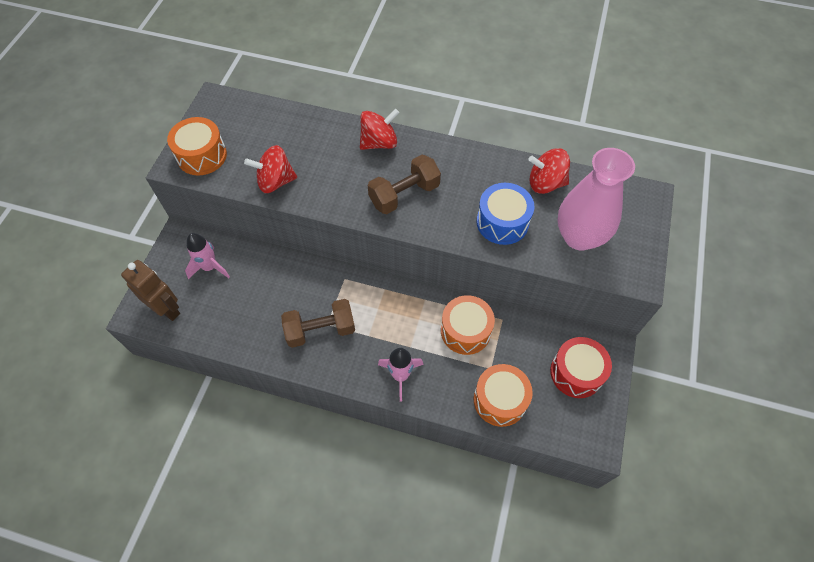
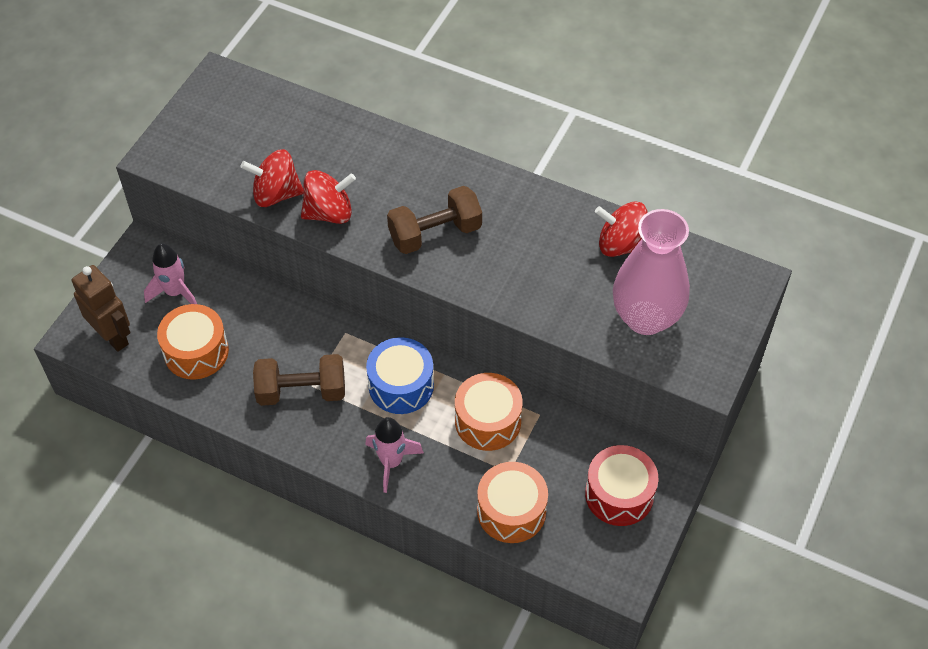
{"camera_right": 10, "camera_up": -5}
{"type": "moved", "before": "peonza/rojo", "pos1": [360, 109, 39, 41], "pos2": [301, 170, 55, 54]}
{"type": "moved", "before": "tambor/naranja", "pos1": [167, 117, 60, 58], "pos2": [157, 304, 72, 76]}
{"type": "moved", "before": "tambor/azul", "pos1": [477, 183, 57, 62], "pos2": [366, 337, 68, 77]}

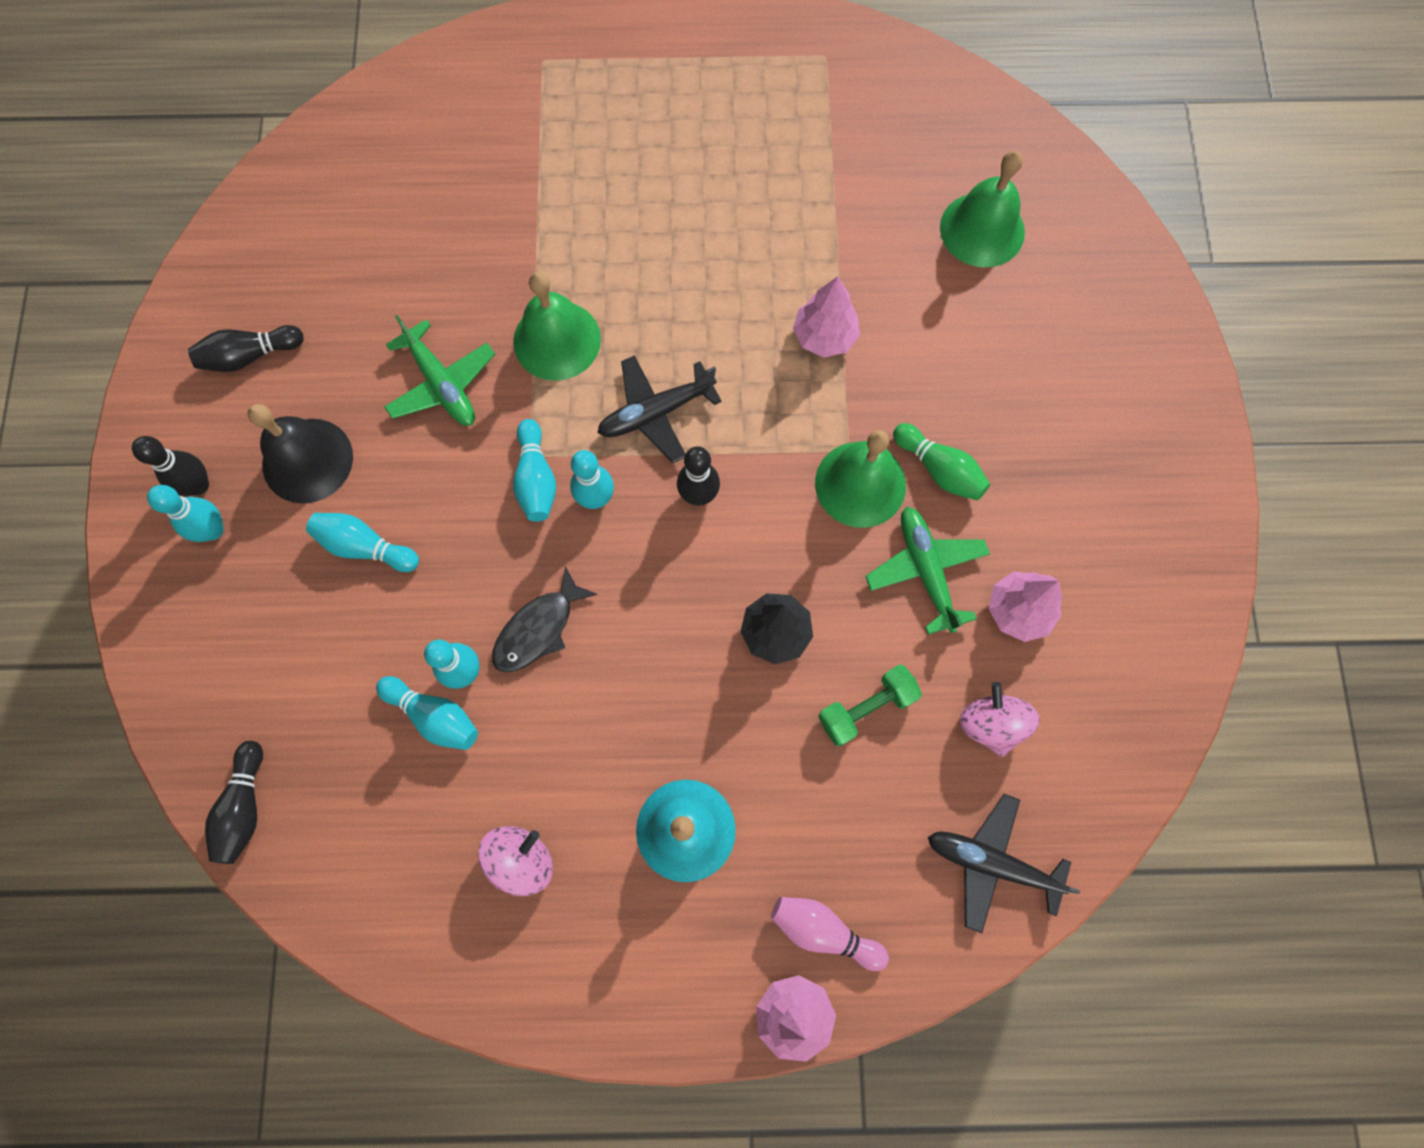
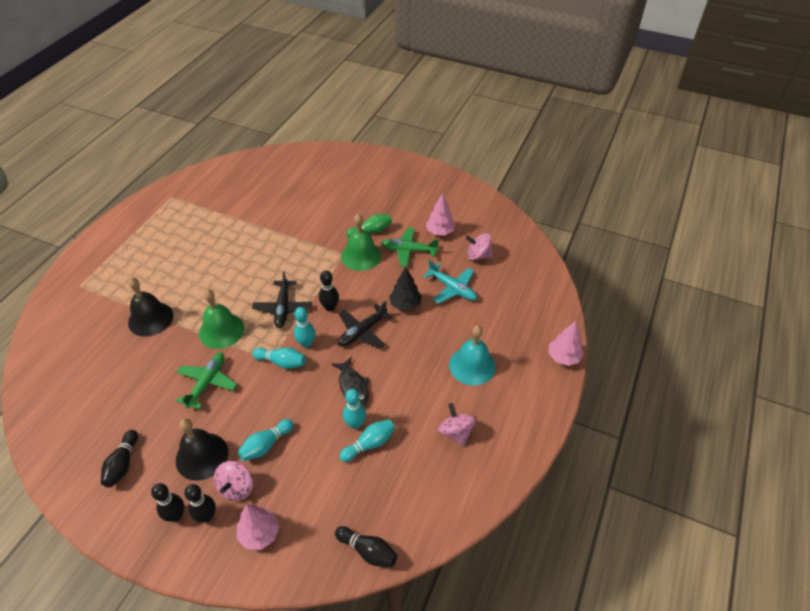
{"camera_right": -65, "camera_up": -25}
{"type": "removed", "before": "campana/verde", "pos1": [940, 151, 85, 117]}
{"type": "moved", "before": "árbol/rosa", "pos1": [793, 276, 67, 82], "pos2": [237, 505, 42, 45]}
{"type": "turned", "before": "avión/verde", "pos1": [384, 315, 111, 111], "pos2": [176, 353, 61, 56], "turn": -60}
{"type": "recoloured", "before": "bolo/turquesa", "after": "bolo/negro", "pos1": [147, 485, 77, 57], "pos2": [184, 484, 32, 39]}
{"type": "replaced", "before": "mancuerna/verde", "after": "avión/turquesa", "pos1": [818, 665, 104, 81], "pos2": [423, 260, 54, 44]}
{"type": "moved", "before": "avión/negro", "pos1": [928, 794, 152, 139], "pos2": [338, 301, 55, 47]}
{"type": "removed", "before": "bolo/rosa", "pos1": [771, 897, 118, 74]}
{"type": "added", "after": "campana/negro", "pos2": [128, 277, 45, 60]}
{"type": "added", "after": "peonza/rosa", "pos2": [214, 461, 39, 40]}

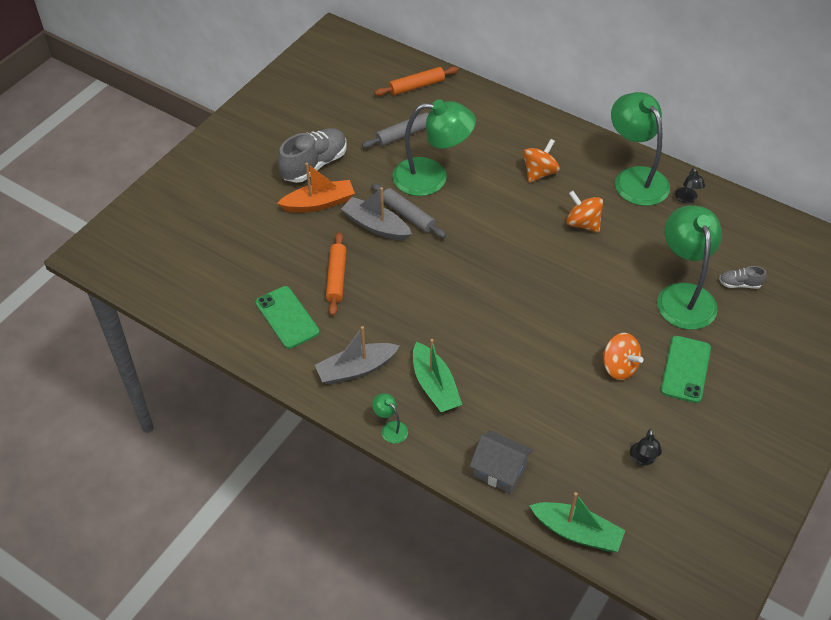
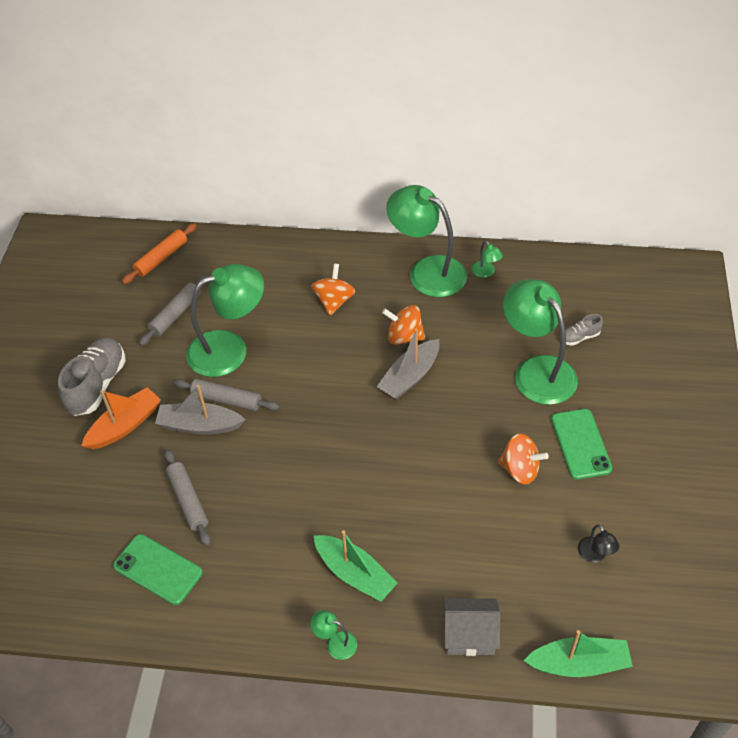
{"camera_right": -25, "camera_up": 0}
{"type": "recoloured", "before": "lámpara/negro", "after": "lámpara/verde", "pos1": [675, 167, 30, 36], "pos2": [472, 241, 31, 37]}
{"type": "recoloured", "before": "rodillo/naranja", "after": "rodillo/gris", "pos1": [326, 232, 20, 84], "pos2": [164, 449, 47, 97]}
{"type": "moved", "before": "barco/gris", "pos1": [315, 326, 84, 59], "pos2": [377, 329, 63, 70]}

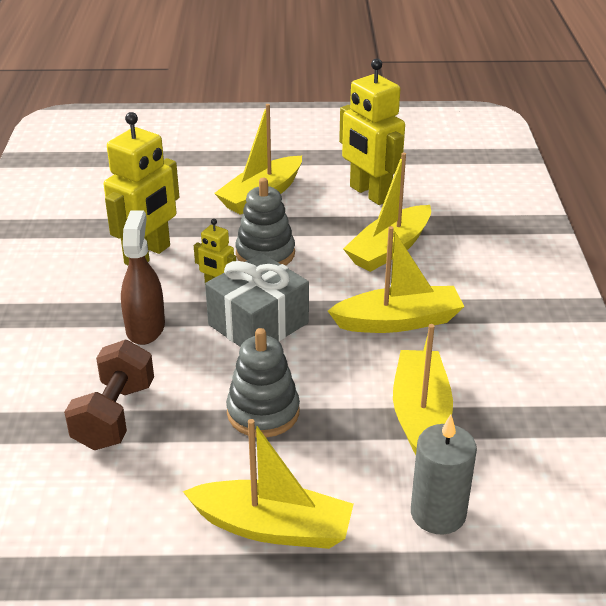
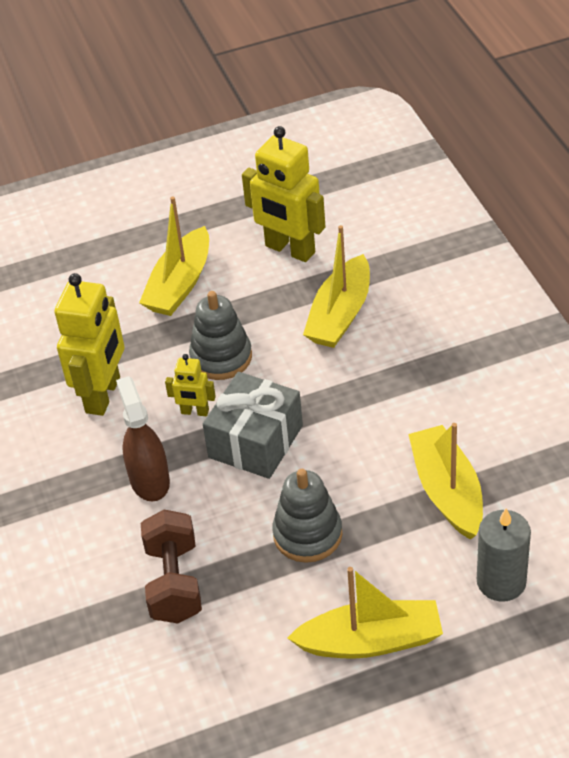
{"camera_right": -15, "camera_up": 10}
{"type": "removed", "before": "barco/amarillo", "pos1": [328, 226, 137, 107]}

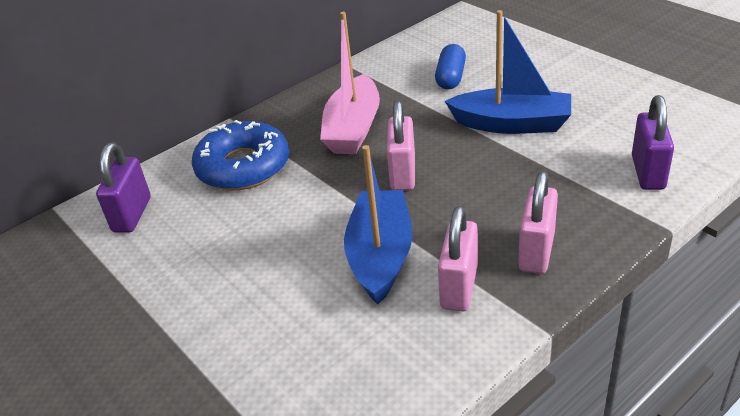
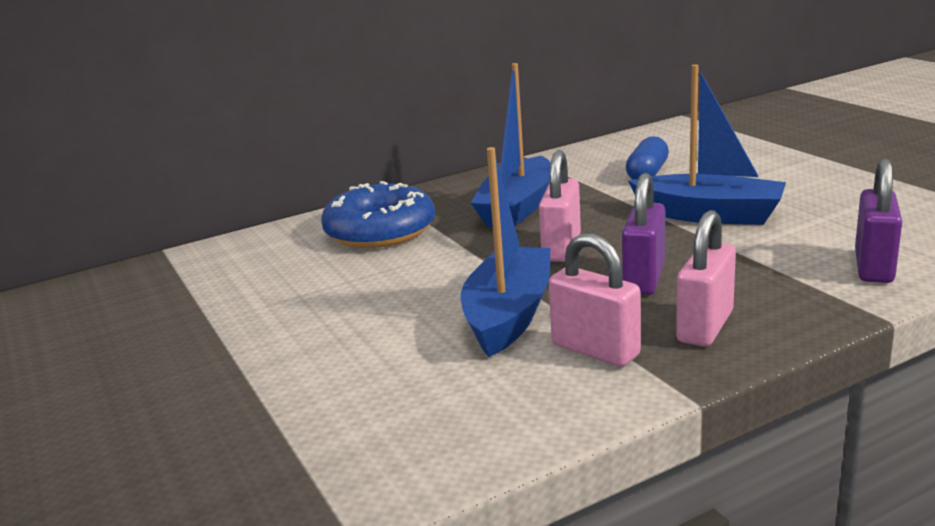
{"camera_right": 10, "camera_up": -15}
{"type": "recoloured", "before": "barco/rosa", "after": "barco/azul", "pos1": [320, 12, 60, 142], "pos2": [471, 63, 80, 164]}
{"type": "moved", "before": "candado/morado", "pos1": [96, 143, 55, 90], "pos2": [622, 173, 43, 122]}
{"type": "turned", "before": "candado/rosa", "pos1": [438, 206, 40, 106], "pos2": [549, 233, 92, 134], "turn": -75}

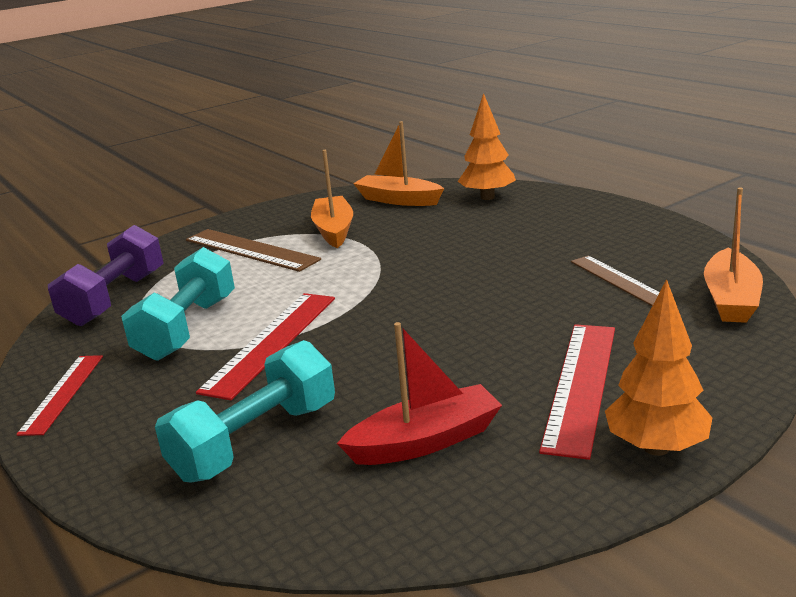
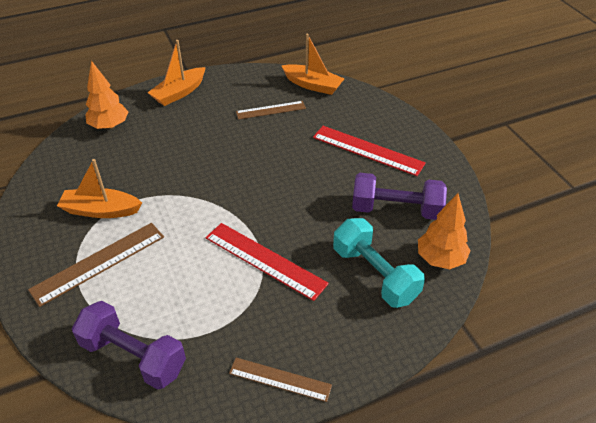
{"camera_right": -80, "camera_up": 20}
{"type": "moved", "before": "barco/naranja", "pos1": [353, 121, 91, 85], "pos2": [147, 40, 59, 66]}
{"type": "removed", "before": "mancuerna/turquesa", "pos1": [121, 247, 114, 114]}
{"type": "moved", "before": "árbol/naranja", "pos1": [605, 279, 107, 177], "pos2": [418, 193, 53, 76]}
{"type": "replaced", "before": "barco/rojo", "after": "mancuerna/morado", "pos1": [337, 322, 165, 143], "pos2": [352, 173, 95, 47]}
{"type": "recoloured", "before": "regla/rojo", "after": "regla/marrón", "pos1": [16, 355, 87, 81], "pos2": [229, 357, 103, 45]}

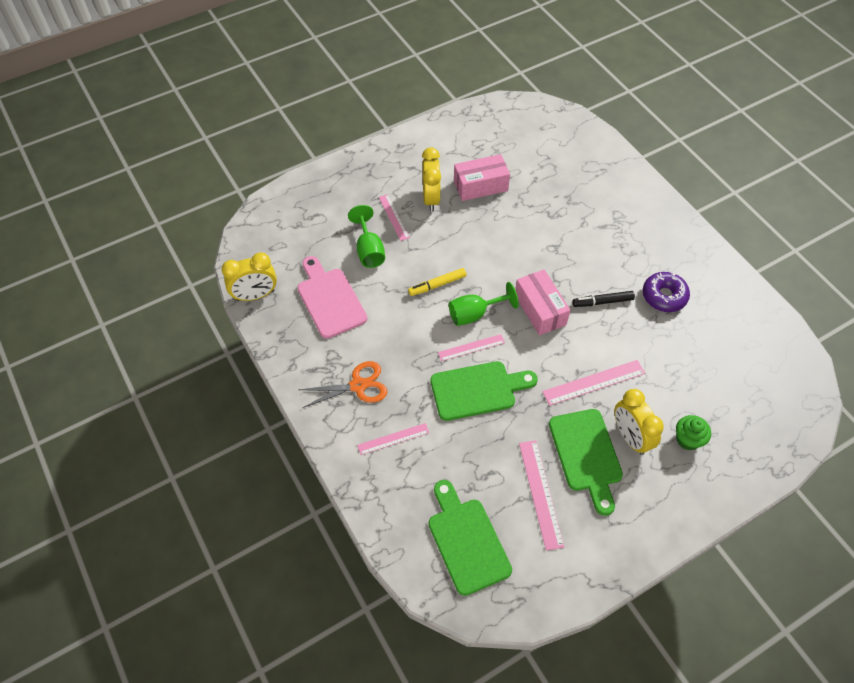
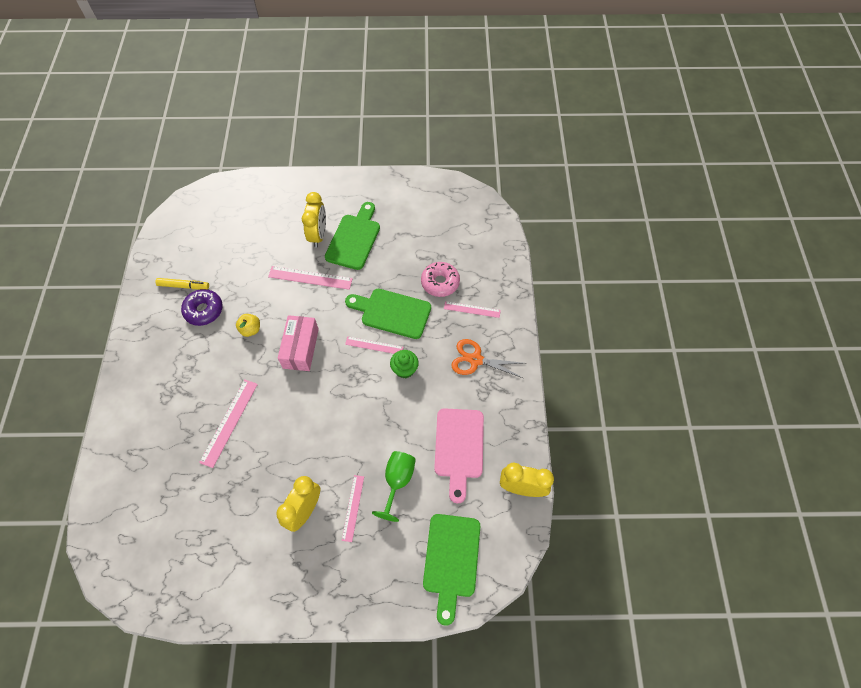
{"camera_right": -150, "camera_up": 5}
{"type": "removed", "before": "caja/rosa", "pos1": [454, 154, 56, 47]}
{"type": "moved", "before": "rotulador/amarillo", "pos1": [408, 268, 58, 28], "pos2": [155, 278, 54, 11]}
{"type": "removed", "before": "copa/verde", "pos1": [449, 282, 70, 44]}
{"type": "replaced", "before": "rotulador/negro", "after": "manzana/amarillo", "pos1": [572, 291, 63, 16], "pos2": [236, 314, 24, 23]}
{"type": "moved", "before": "magdalena/verde", "pos1": [676, 415, 35, 36], "pos2": [390, 350, 29, 29]}
{"type": "moved", "before": "regla/rosa", "pos1": [519, 440, 45, 111], "pos2": [199, 380, 59, 88]}
{"type": "moved", "before": "tabla de cortar/verde", "pos1": [429, 480, 83, 116], "pos2": [423, 514, 57, 112]}
{"type": "added", "after": "rosquilla/rosa", "pos2": [421, 262, 39, 35]}

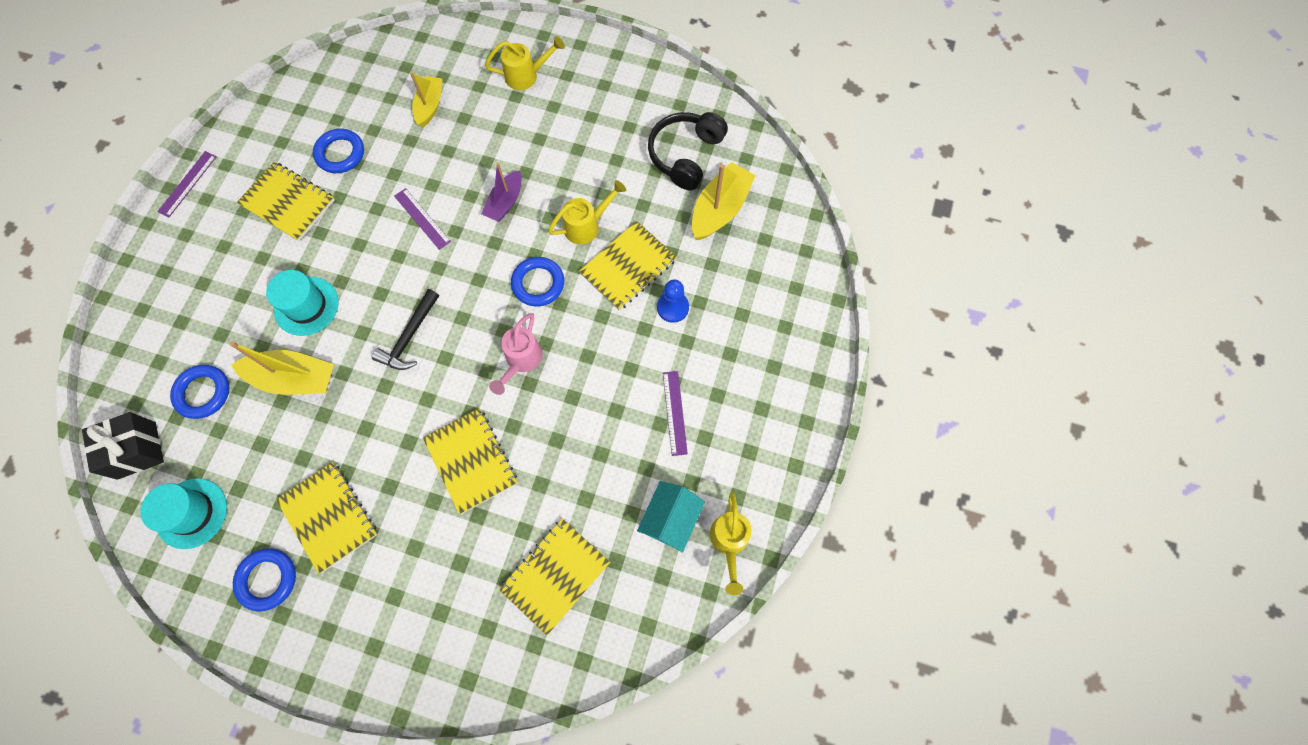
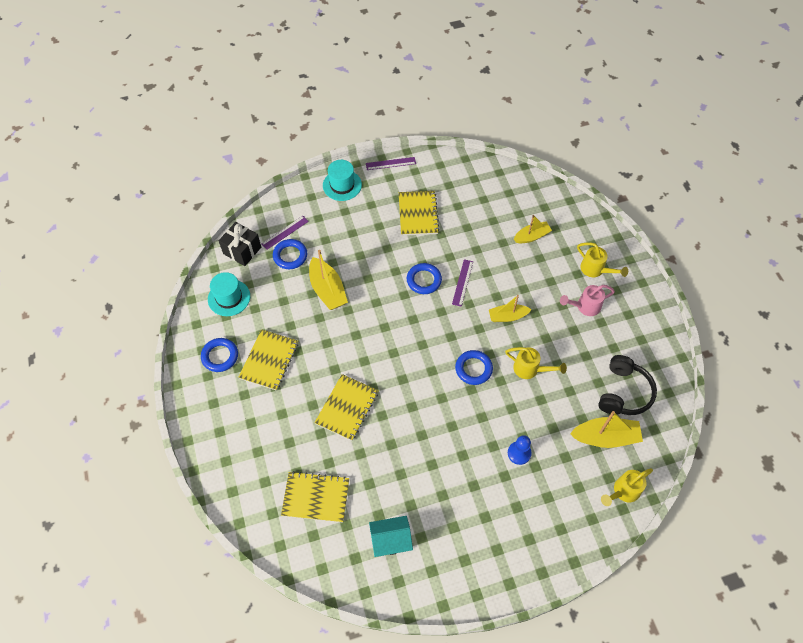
{"camera_right": 55, "camera_up": -10}
{"type": "turned", "before": "auriculares/negro", "pos1": [648, 112, 80, 78], "pos2": [598, 355, 59, 60], "turn": 120}
{"type": "moved", "before": "anillo/azul", "pos1": [313, 128, 51, 45], "pos2": [407, 263, 35, 31]}
{"type": "recoloured", "before": "barco/morado", "after": "barco/amarillo", "pos1": [482, 163, 40, 59], "pos2": [489, 295, 43, 27]}
{"type": "removed", "before": "cuaderno/amarillo", "pos1": [579, 221, 98, 90]}
{"type": "moved", "before": "sombrero/turquesa", "pos1": [266, 270, 73, 66], "pos2": [323, 160, 39, 41]}
{"type": "removed", "before": "martillo/negro", "pos1": [372, 289, 67, 81]}
{"type": "moved", "before": "regadera/rosa", "pos1": [489, 313, 53, 82], "pos2": [560, 285, 55, 31]}
{"type": "moved", "before": "regla/morado", "pos1": [663, 371, 25, 85], "pos2": [261, 216, 48, 34]}
{"type": "moved", "before": "regadera/amarillo", "pos1": [710, 491, 42, 104], "pos2": [601, 468, 52, 38]}

